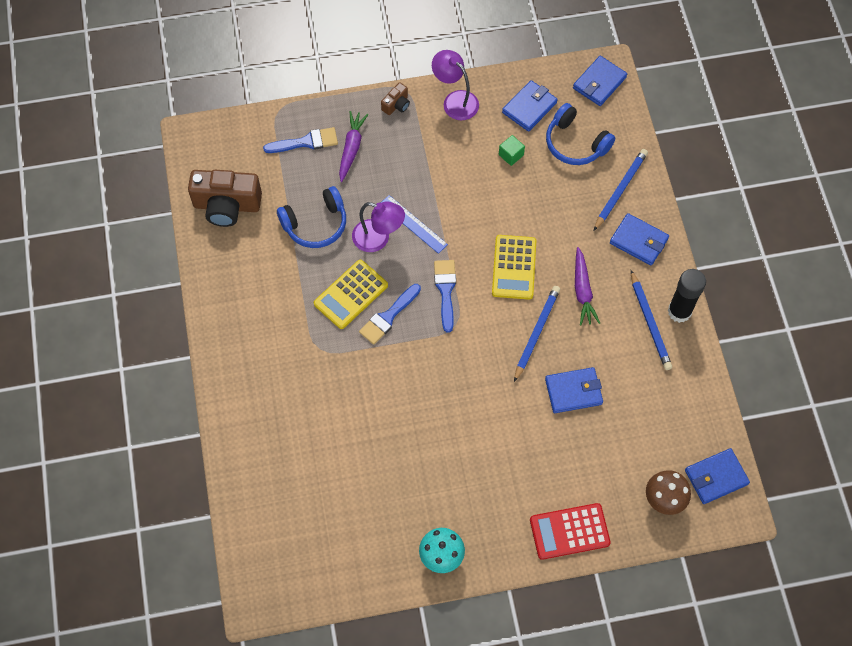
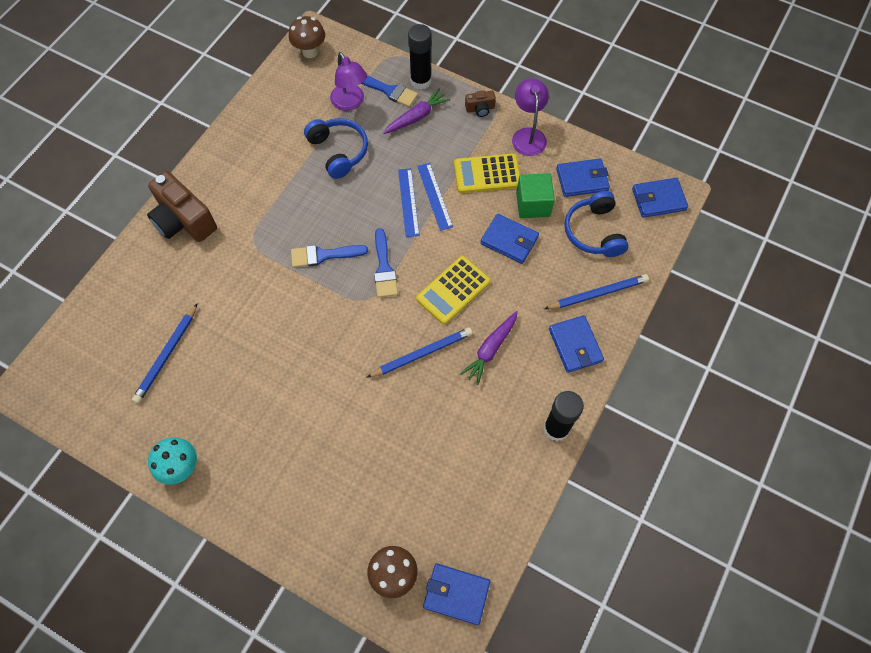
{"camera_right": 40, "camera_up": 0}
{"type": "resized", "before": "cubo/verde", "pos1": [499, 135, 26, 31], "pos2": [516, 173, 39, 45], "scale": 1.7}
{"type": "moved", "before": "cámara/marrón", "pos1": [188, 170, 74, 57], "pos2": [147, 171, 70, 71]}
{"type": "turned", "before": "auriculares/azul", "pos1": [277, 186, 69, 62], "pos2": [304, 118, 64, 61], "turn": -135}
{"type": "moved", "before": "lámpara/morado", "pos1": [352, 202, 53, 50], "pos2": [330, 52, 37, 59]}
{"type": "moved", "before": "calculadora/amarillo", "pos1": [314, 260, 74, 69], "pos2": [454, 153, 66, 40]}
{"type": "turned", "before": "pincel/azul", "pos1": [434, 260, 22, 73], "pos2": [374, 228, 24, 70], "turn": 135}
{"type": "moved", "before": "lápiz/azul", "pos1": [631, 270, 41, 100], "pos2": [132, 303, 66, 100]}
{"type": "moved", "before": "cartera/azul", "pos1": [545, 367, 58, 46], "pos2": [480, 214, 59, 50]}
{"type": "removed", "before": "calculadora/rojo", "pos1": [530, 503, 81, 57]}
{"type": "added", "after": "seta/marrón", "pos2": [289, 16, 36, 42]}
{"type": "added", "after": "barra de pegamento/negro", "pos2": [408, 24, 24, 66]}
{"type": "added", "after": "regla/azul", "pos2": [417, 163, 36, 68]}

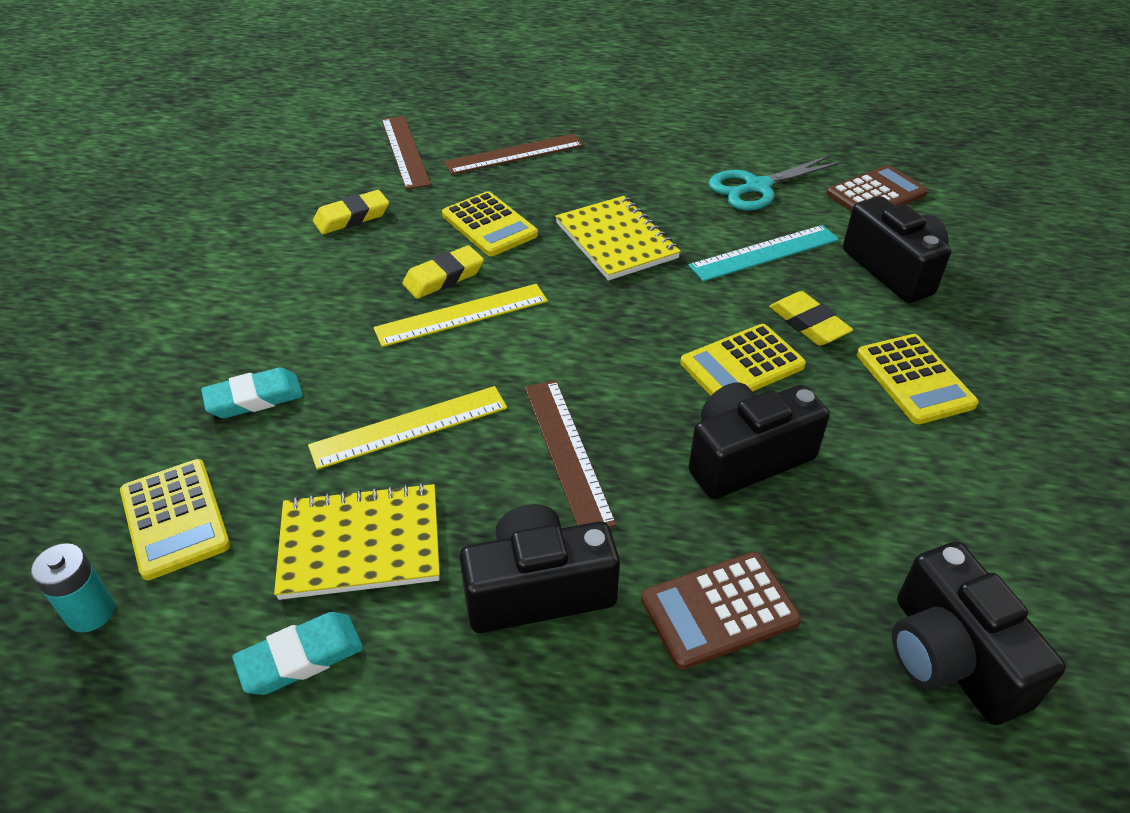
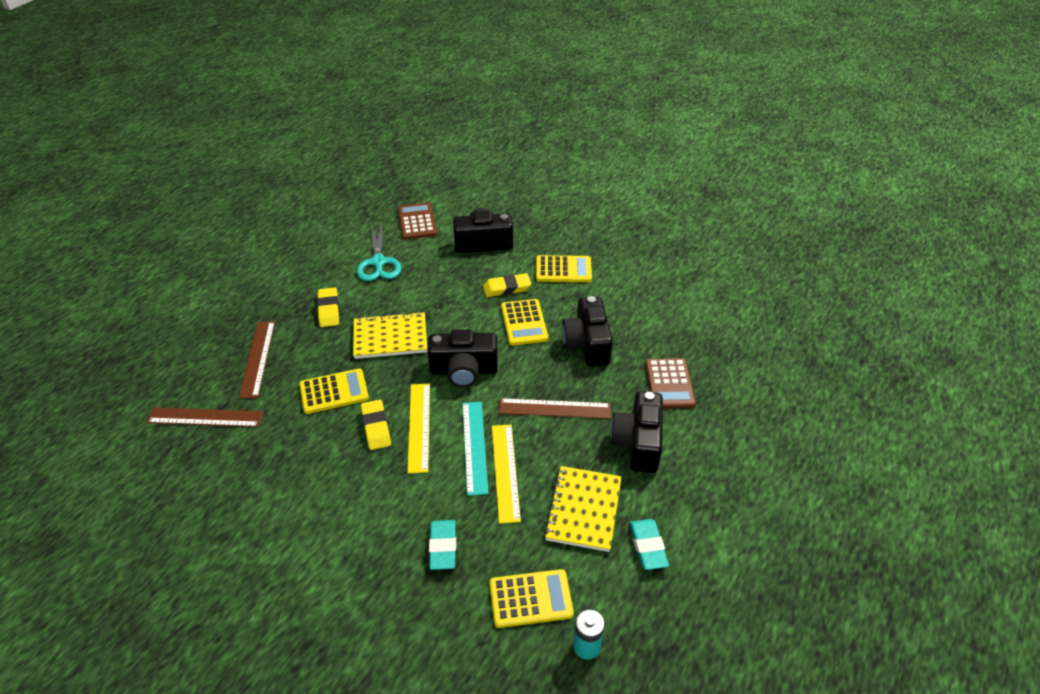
{"camera_right": -70, "camera_up": 0}
{"type": "moved", "before": "goma de borrar/amarillo", "pos1": [313, 190, 76, 44], "pos2": [317, 287, 23, 40]}
{"type": "moved", "before": "regla/turquesa", "pos1": [688, 225, 151, 56], "pos2": [462, 402, 27, 94]}
{"type": "moved", "before": "cámara/negro", "pos1": [892, 542, 174, 183], "pos2": [428, 330, 70, 57]}

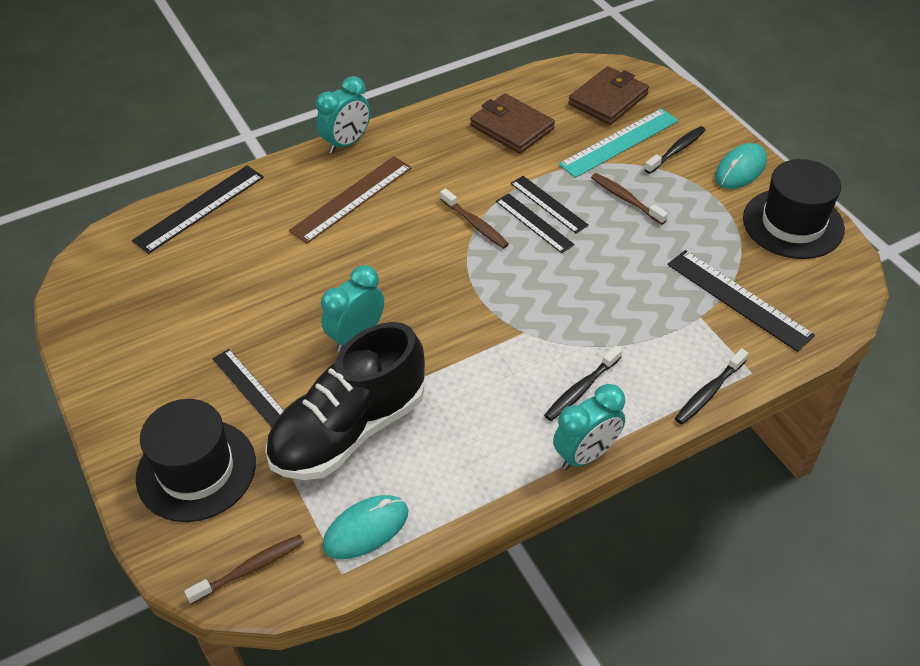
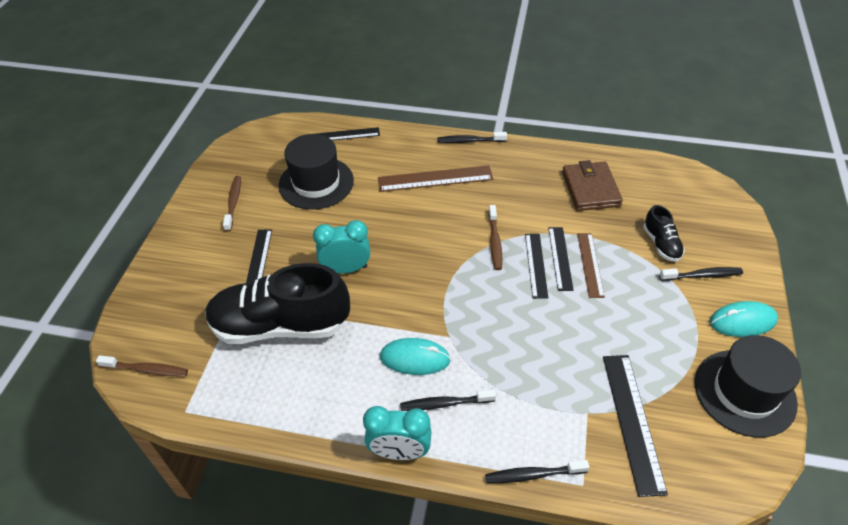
{"camera_right": 40, "camera_up": 0}
{"type": "removed", "before": "cartera/marrón", "pos1": [568, 66, 81, 59]}
{"type": "replaced", "before": "despertador/turquesa", "after": "cepillo de dientes/negro", "pos1": [316, 76, 54, 78], "pos2": [437, 132, 70, 11]}
{"type": "replaced", "before": "regla/turquesa", "after": "zapato/negro", "pos1": [559, 108, 120, 70], "pos2": [643, 205, 42, 57]}
{"type": "resized", "before": "regla/negro", "pos1": [132, 165, 132, 89], "pos2": [316, 127, 64, 14], "scale": 0.65}
{"type": "moved", "before": "cepillo de dientes/marrón", "pos1": [591, 173, 77, 52], "pos2": [223, 176, 18, 56]}
{"type": "moved", "before": "sombrero/negro", "pos1": [136, 399, 120, 123], "pos2": [278, 134, 76, 76]}
{"type": "moved", "before": "ratón/turquesa", "pos1": [323, 495, 85, 64], "pos2": [380, 338, 71, 37]}
{"type": "added", "after": "regla/marrón", "pos2": [577, 233, 28, 65]}

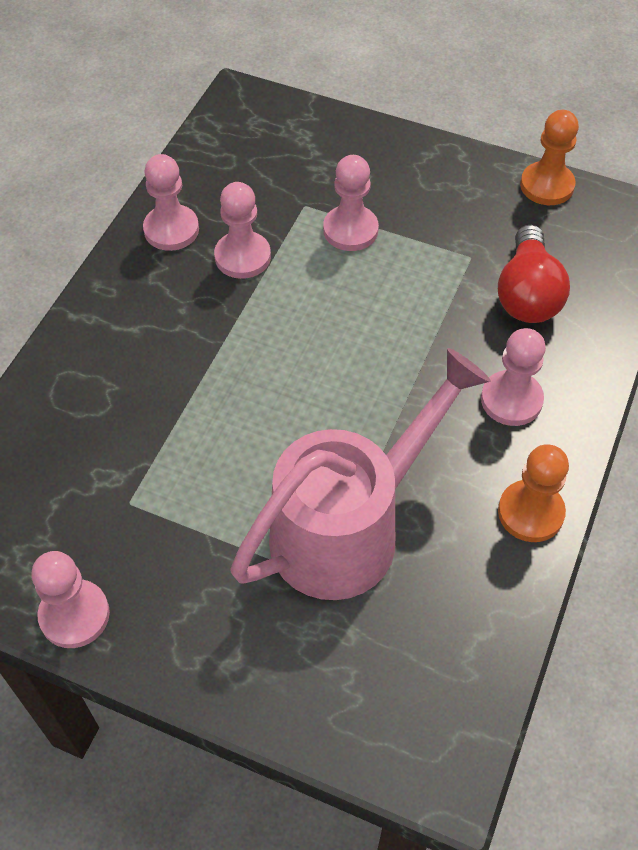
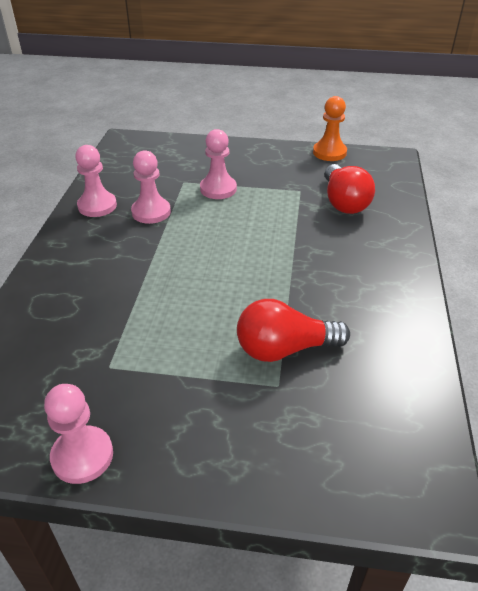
{"camera_right": -15, "camera_up": -15}
{"type": "removed", "before": "peón/rosa", "pos1": [481, 328, 65, 98]}
{"type": "replaced", "before": "regadera/rosa", "after": "bombilla/rojo", "pos1": [230, 348, 261, 252], "pos2": [237, 299, 113, 63]}
{"type": "removed", "before": "peón/naranja", "pos1": [498, 444, 71, 98]}

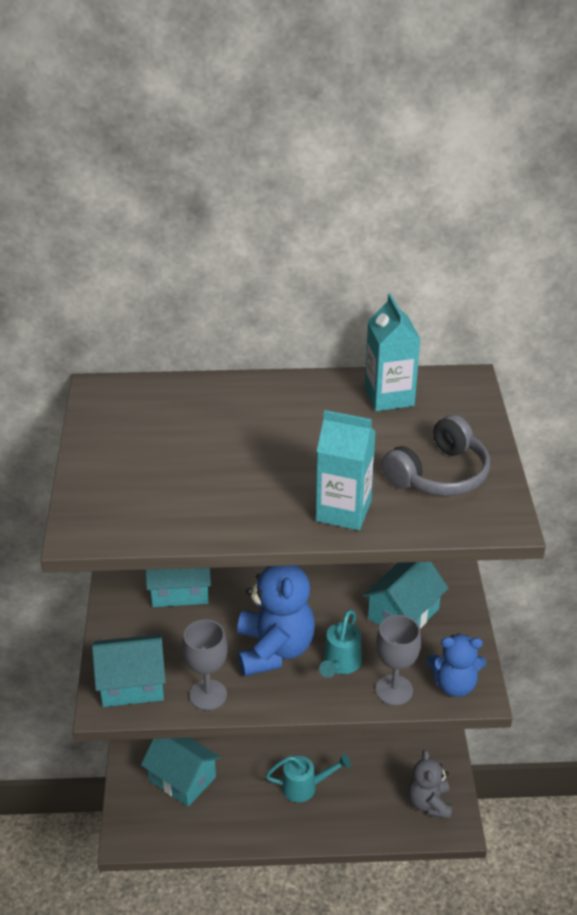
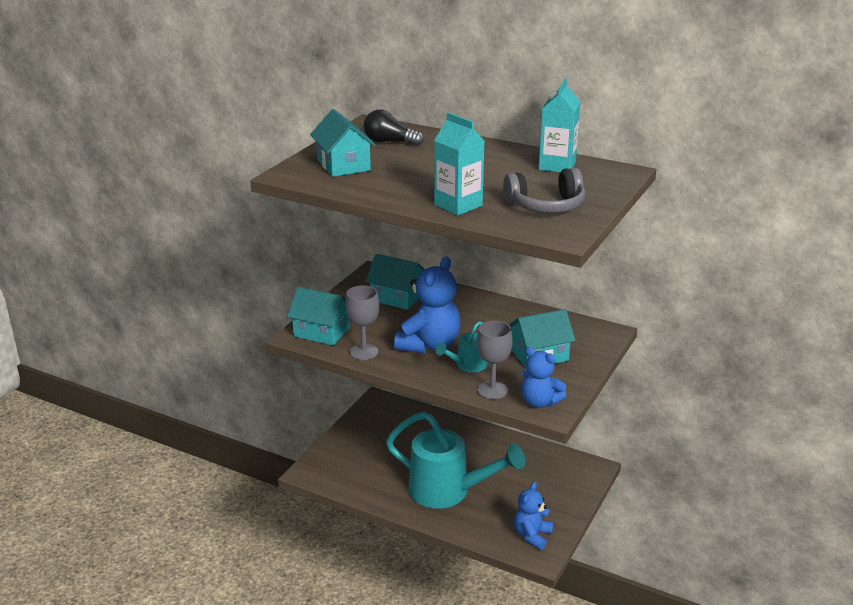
{"camera_right": 30, "camera_up": -10}
{"type": "moved", "before": "casa/turquesa", "pos1": [141, 738, 80, 69], "pos2": [310, 109, 66, 68]}
{"type": "recoloured", "before": "osito/gris", "after": "osito/azul", "pos1": [408, 750, 44, 69], "pos2": [514, 482, 39, 68]}
{"type": "resized", "before": "regadera/turquesa", "pos1": [265, 754, 86, 48], "pos2": [386, 412, 139, 97], "scale": 2.14}
{"type": "added", "after": "bombilla/negro", "pos2": [364, 110, 60, 36]}

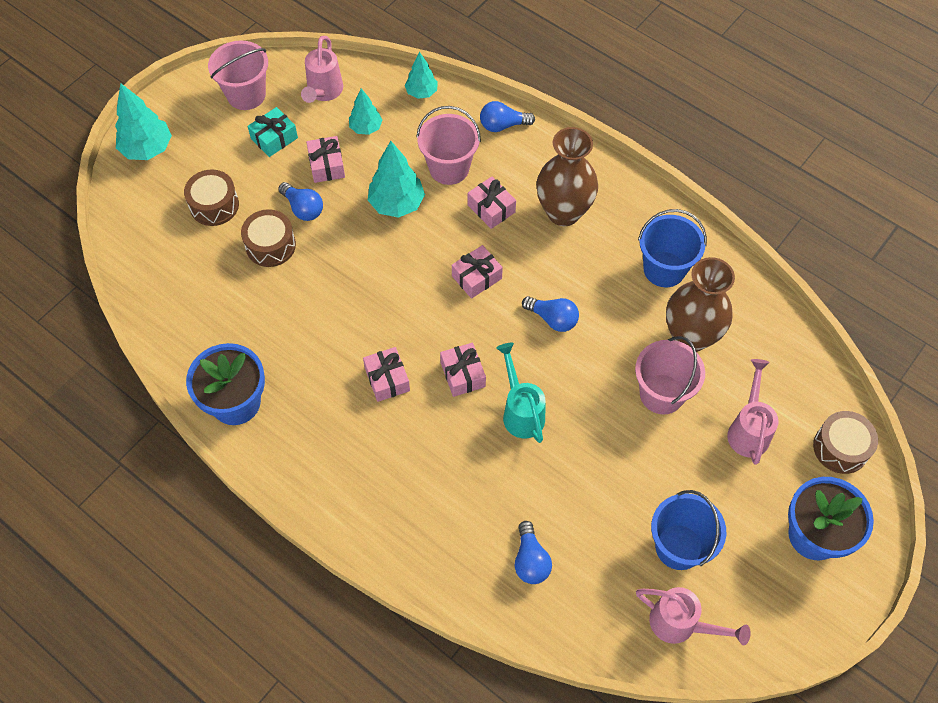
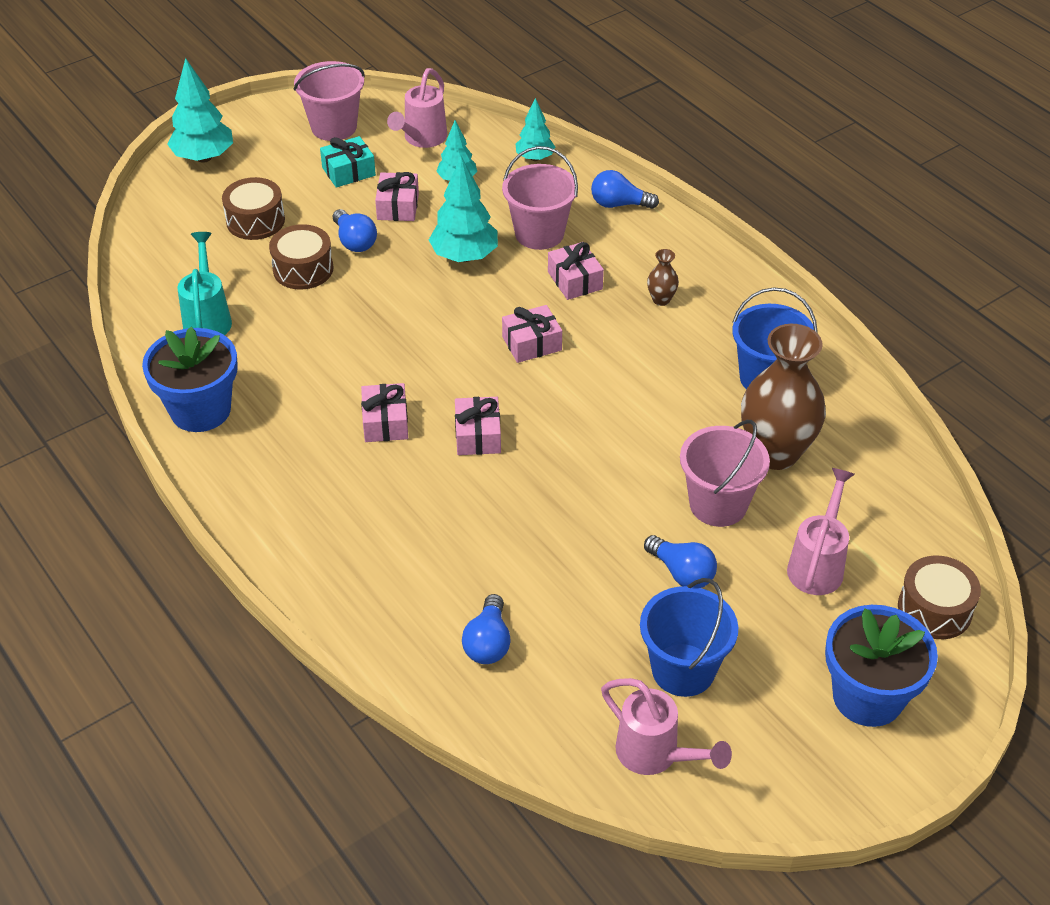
{"camera_right": 15, "camera_up": -15}
{"type": "resized", "before": "florero/marrón", "pos1": [536, 127, 62, 99], "pos2": [647, 249, 32, 57], "scale": 0.42}
{"type": "moved", "before": "bombilla/azul", "pos1": [522, 296, 57, 36], "pos2": [644, 535, 73, 53]}
{"type": "moved", "before": "regadera/turquesa", "pos1": [496, 343, 49, 100], "pos2": [177, 232, 55, 103]}

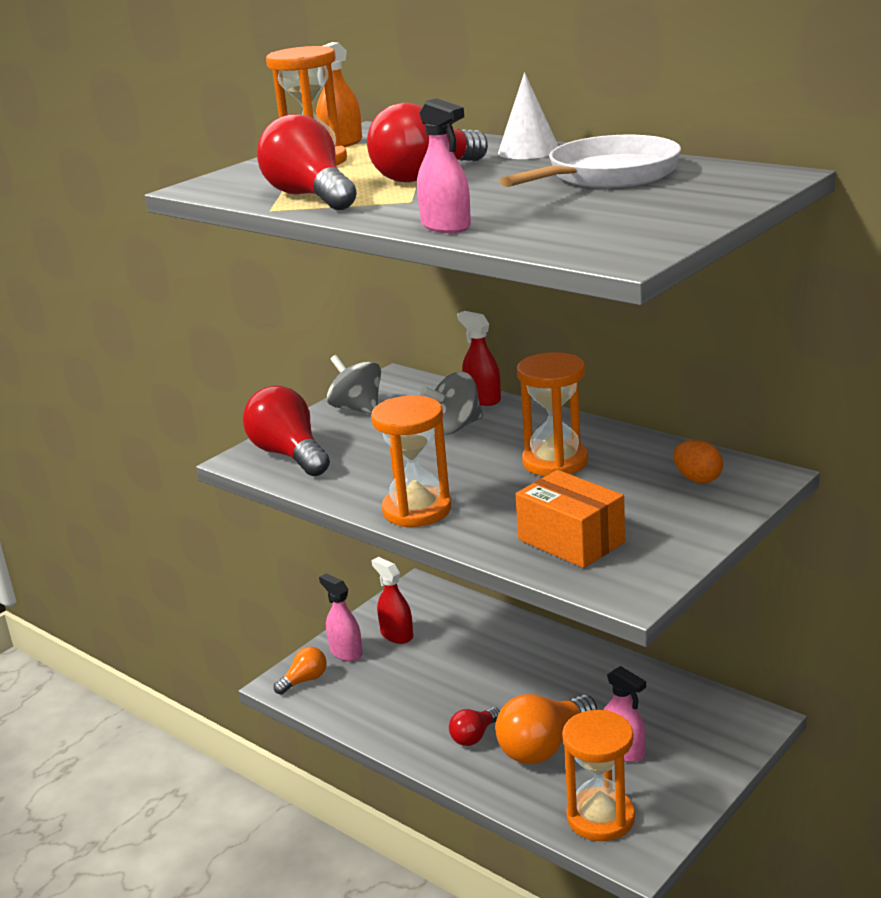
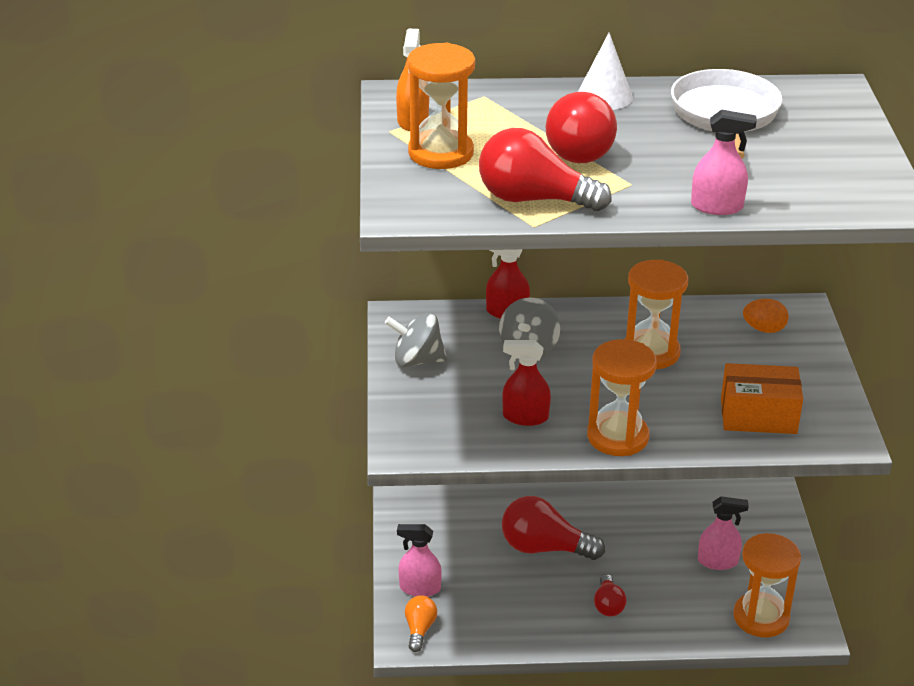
{"camera_right": -45, "camera_up": 10}
{"type": "moved", "before": "bombilla/rojo", "pos1": [243, 386, 87, 90], "pos2": [502, 496, 103, 64]}
{"type": "moved", "before": "pulverizador/rojo", "pos1": [371, 557, 42, 87], "pos2": [502, 340, 49, 86]}
{"type": "removed", "before": "bombilla/naranja", "pos1": [495, 694, 102, 70]}

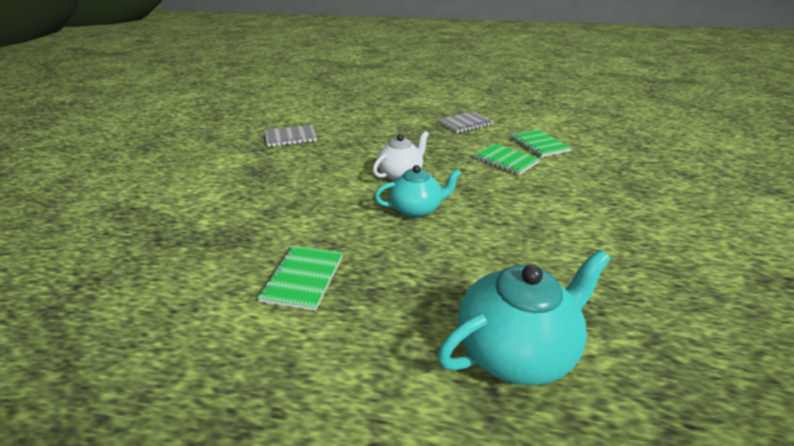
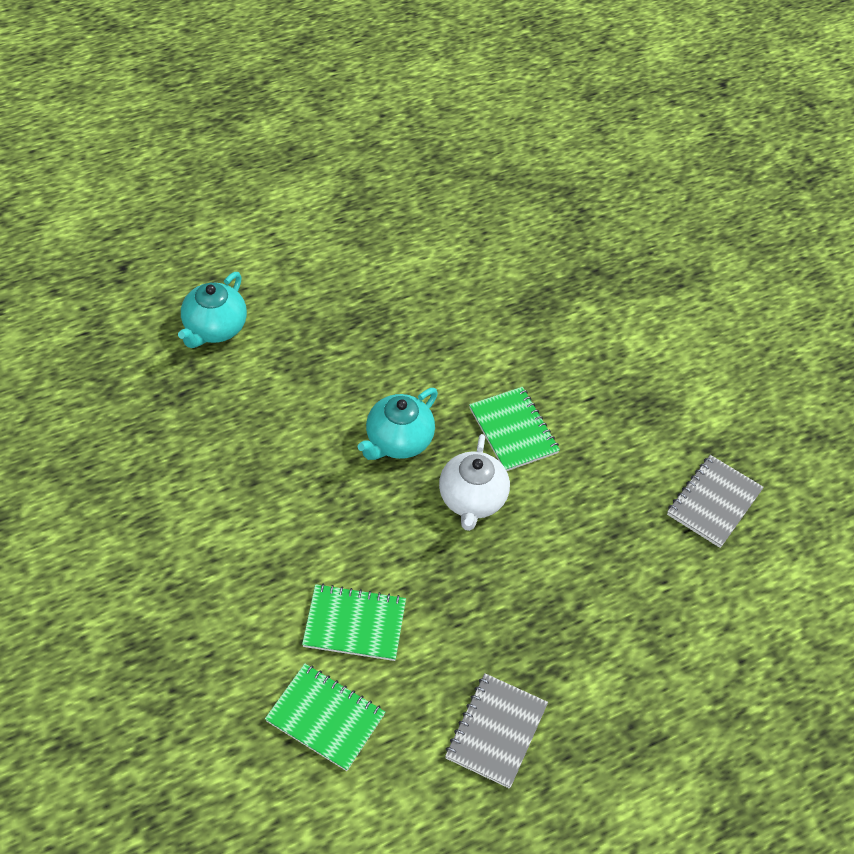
{"camera_right": 140, "camera_up": 20}
{"type": "moved", "before": "cuaderno/verde", "pos1": [257, 246, 86, 65], "pos2": [469, 387, 91, 84]}
{"type": "resized", "before": "tetera/turquesa", "pos1": [437, 249, 174, 137], "pos2": [178, 272, 69, 76], "scale": 0.66}

